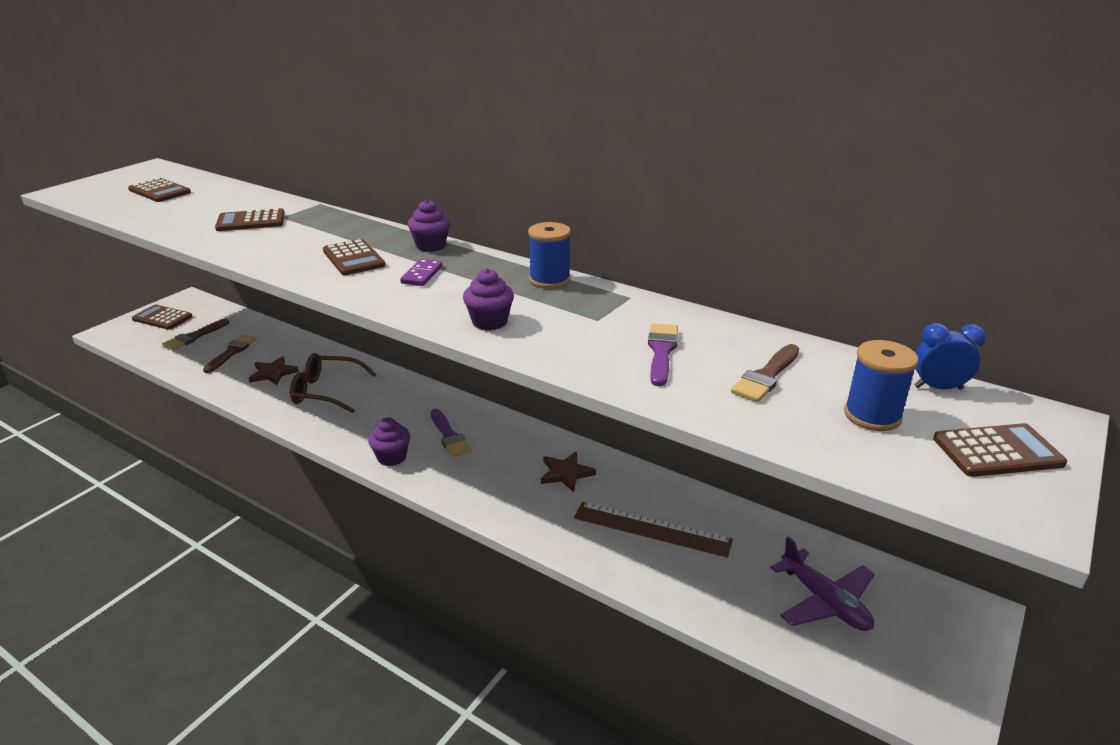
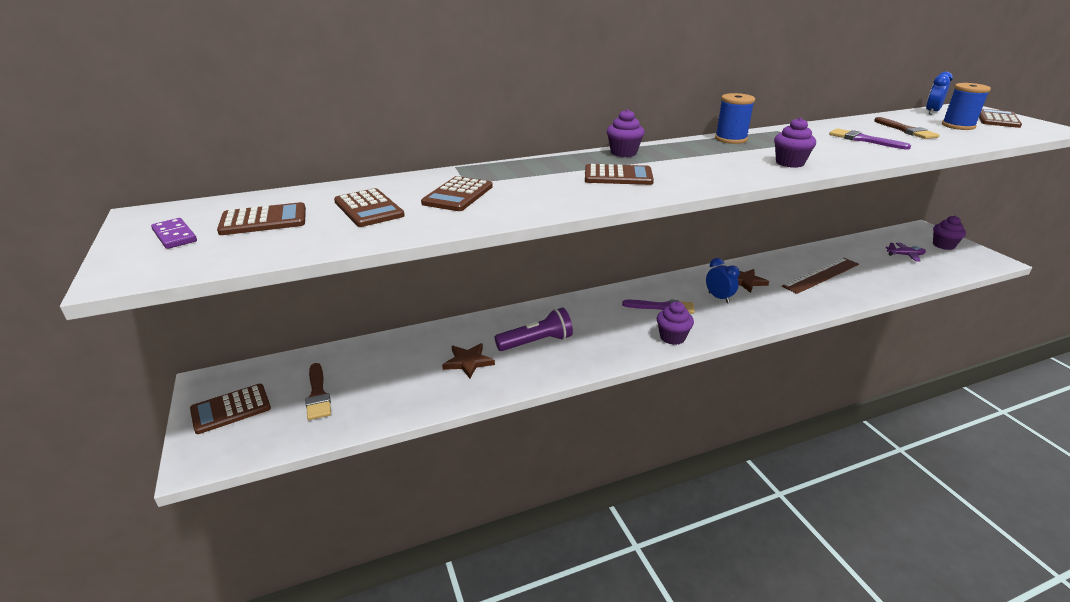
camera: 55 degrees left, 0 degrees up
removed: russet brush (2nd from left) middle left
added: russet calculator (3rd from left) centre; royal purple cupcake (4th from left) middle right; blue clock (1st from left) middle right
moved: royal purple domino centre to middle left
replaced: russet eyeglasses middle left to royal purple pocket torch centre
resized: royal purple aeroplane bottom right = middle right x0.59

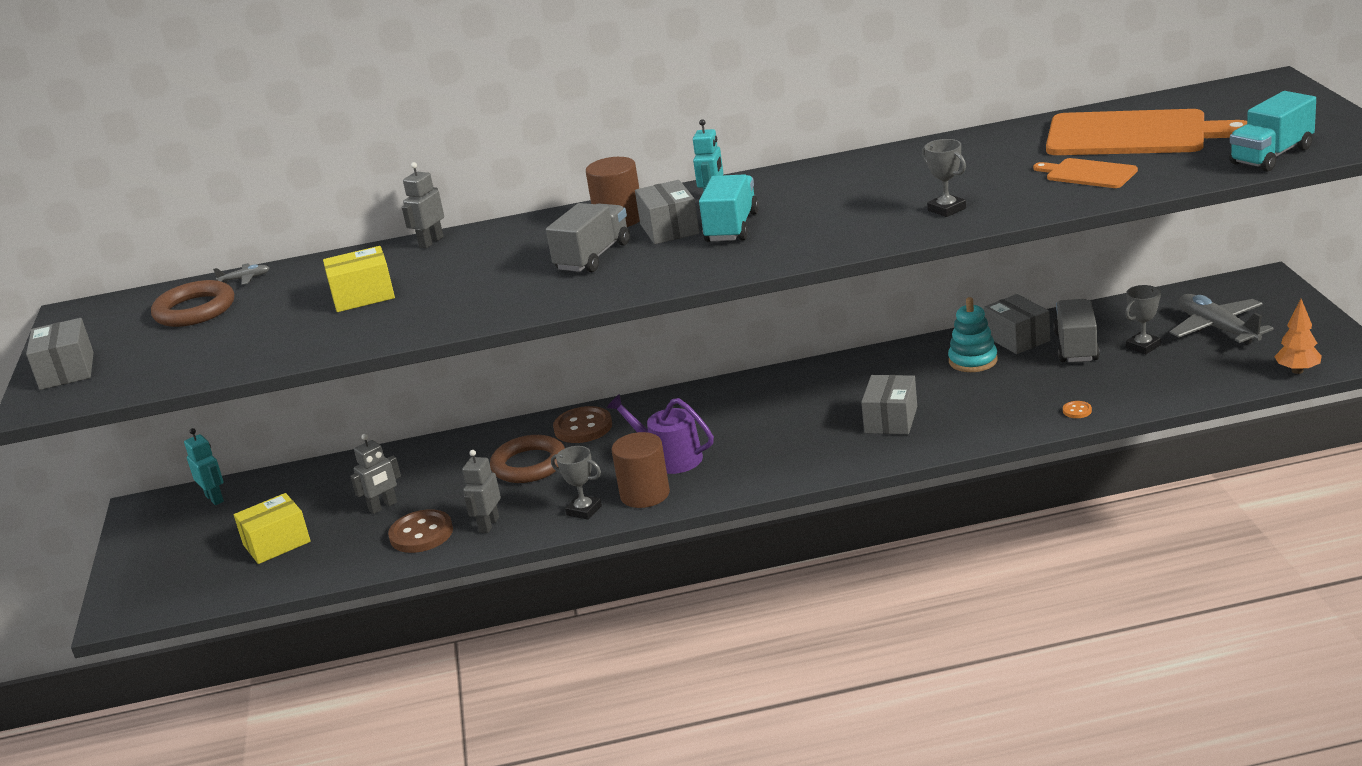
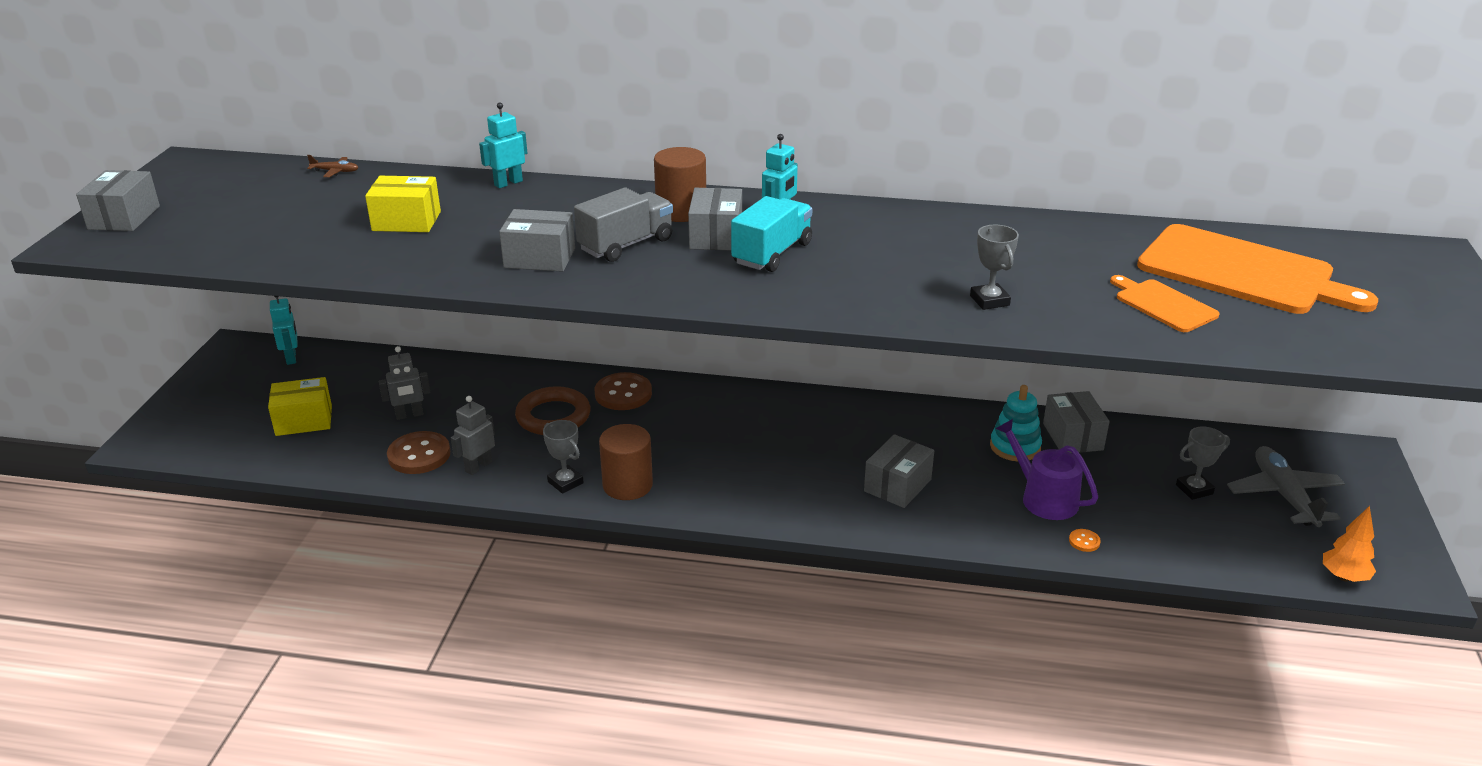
camera: 15 degrees right, 5 degrees up
removed: teal truck (2nd from left) top right; russet torus (1st from left) middle left; ash-grey truck (2nd from left) middle right
added: ash-grey package (2nd from left) top centre
moved: royal purple watering can centre to middle right
recoloured: ash-grey toy robot (2nd from left) top left to teal toy robot (2nd from left) top centre; ash-grey aeroplane (1st from left) middle left to russet aeroplane top left

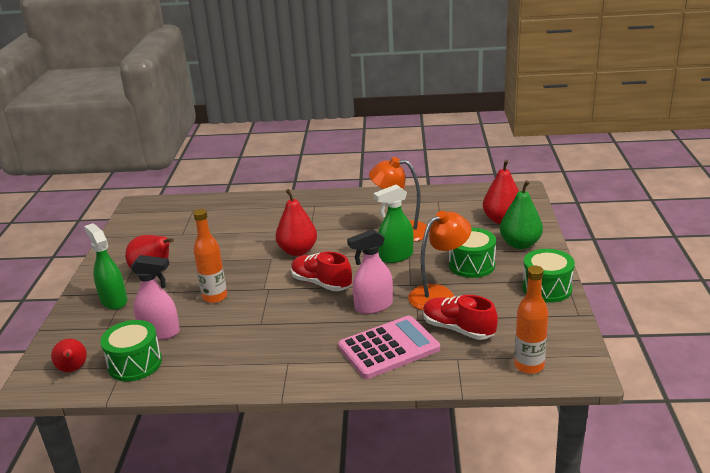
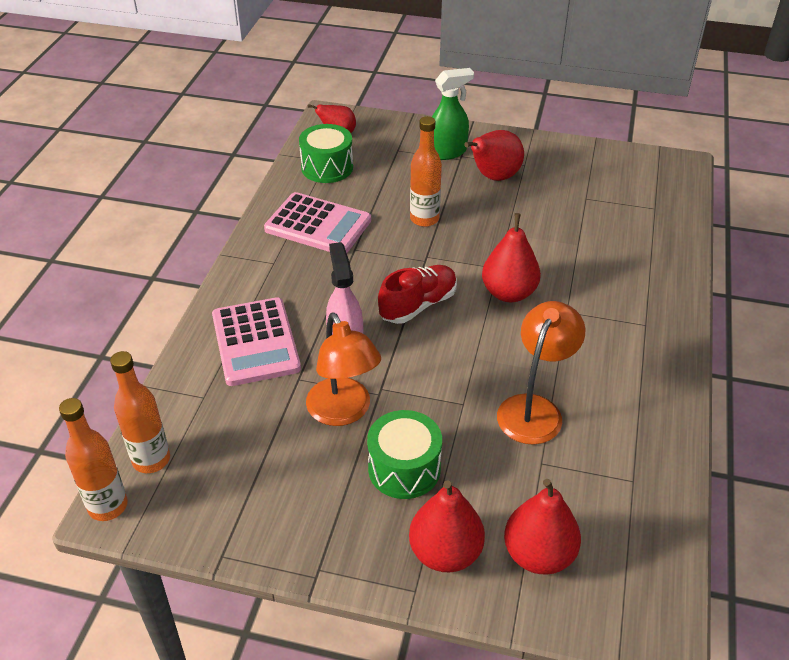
camera: 100 degrees right, 15 degrees up
removed: green spray cleaner (2nd from left) centre; green toy drum (3rd from left) middle right; rosy spray cleaner (1st from left) middle left; scarlet sneaker (2nd from left) bottom centre
added: rosy calculator (2nd from left) centre; orange-coloured bottle (1st from left) bottom left
recoloured: green pear fruit middle right to scarlet pear fruit (2nd from left) bottom centre

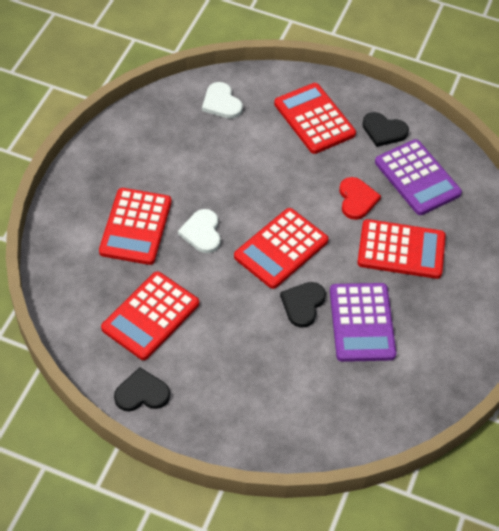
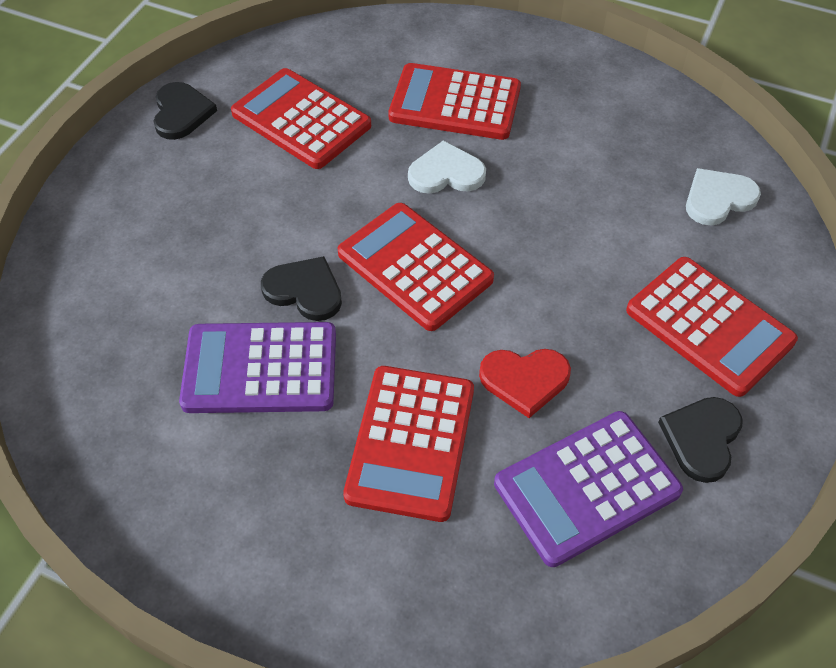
camera: 95 degrees right, 0 degrees up
turned: scarlet calculator (4th from left in the first image) top centre = middle right 75 degrees clockwise

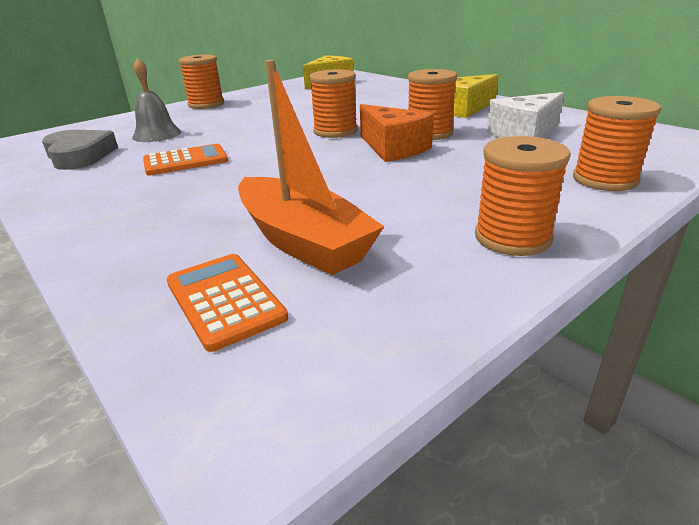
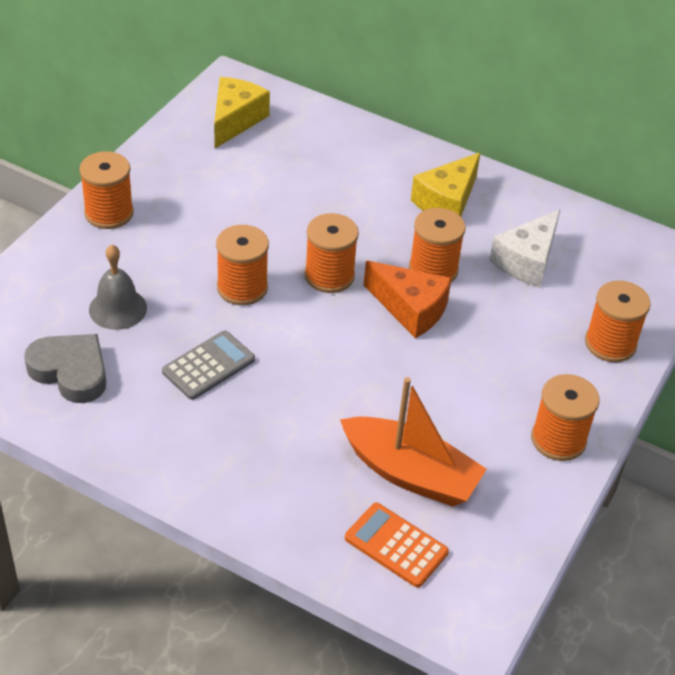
camera: 25 degrees left, 15 degrees up
added: orange-coloured bobbin (2nd from left) centre
recoloured: orange-coloured calculator (1st from left) top left to ash-grey calculator middle left

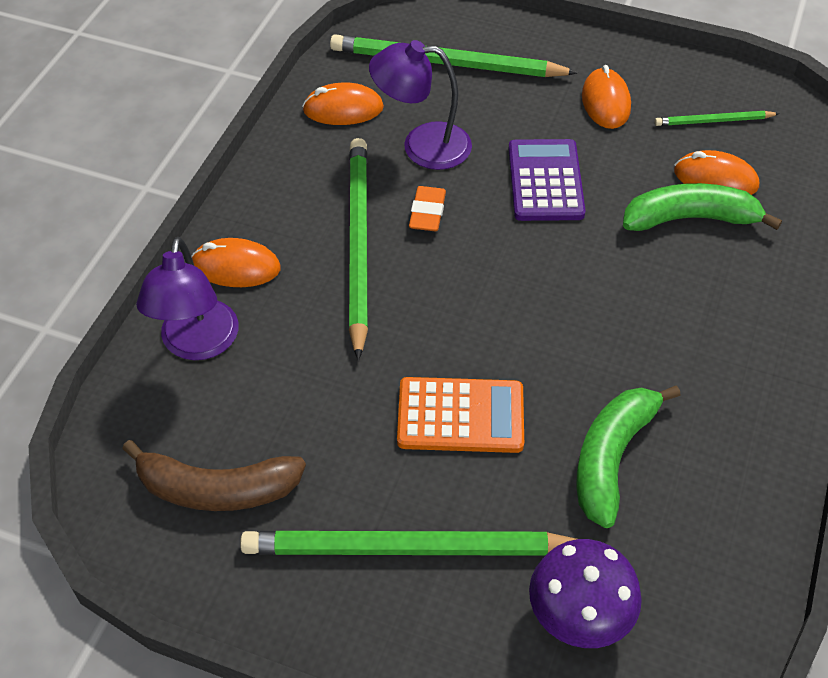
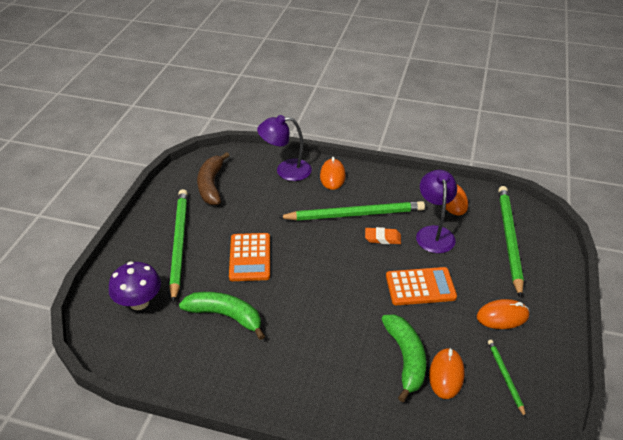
camera: 85 degrees right, 10 degrees down
recoloured: royal purple calculator top centre to orange-coloured calculator (2nd from left) middle right

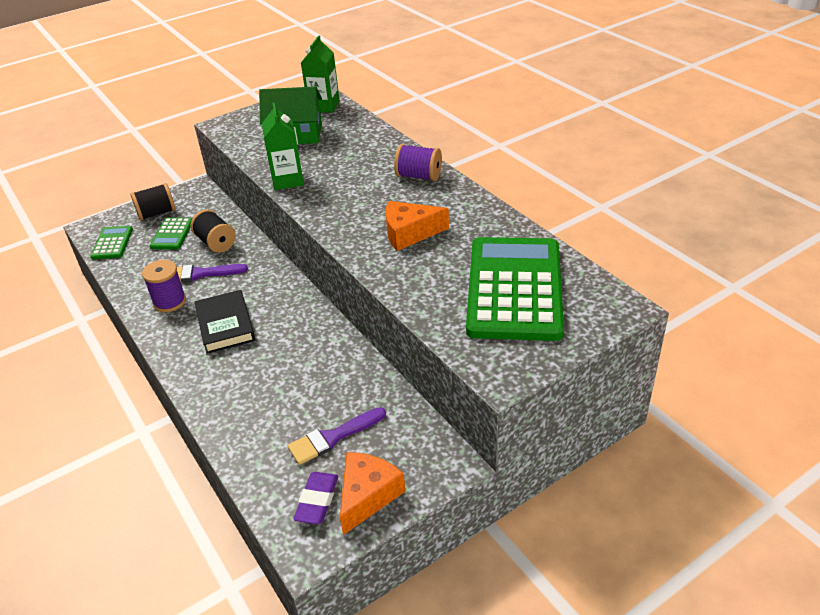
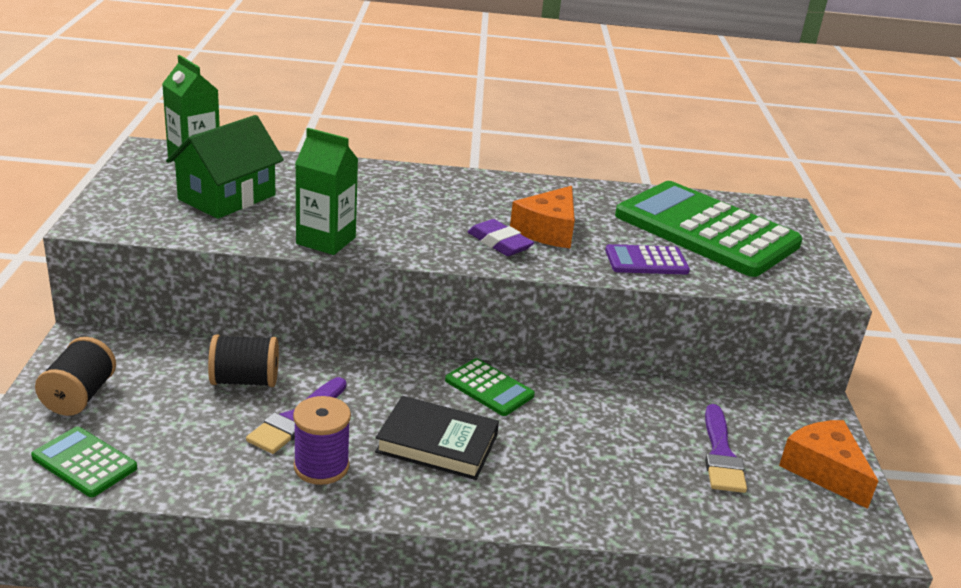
camera: 60 degrees left, 10 degrees down
removed: royal purple bobbin (2nd from left) top centre
added: royal purple calculator middle right
moved: green calculator (2nd from left) middle left to centre; royal purple pencil eraser bottom centre to centre

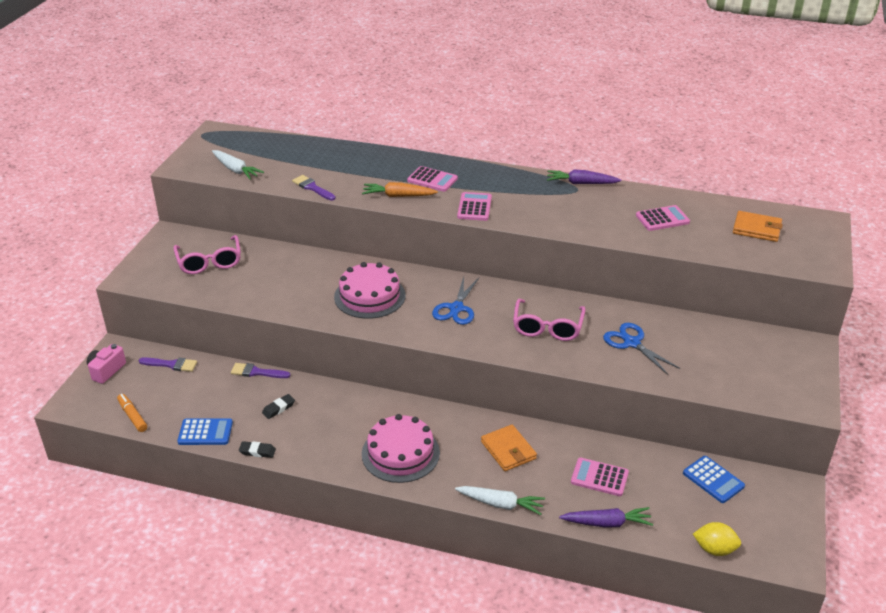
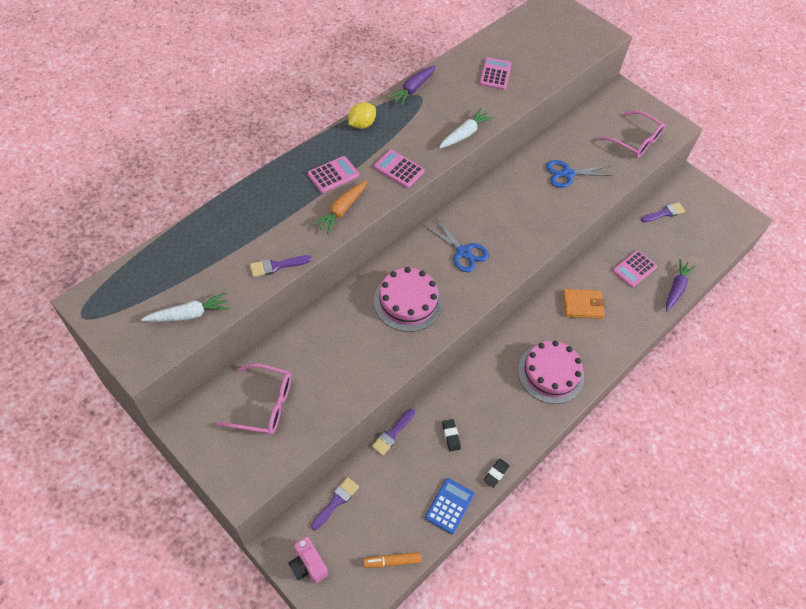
camera: 65 degrees left, 20 degrees up
removed: orange-coloured billfold (2nd from left) middle right
moved: rosy eyeglasses (2nd from left) centre to top right; white carrot (2nd from left) bottom centre to top centre; bright yellow lemon bottom right to top centre
replaced: blue calculator (2nd from left) bottom right to royal purple brush (4th from left) middle right

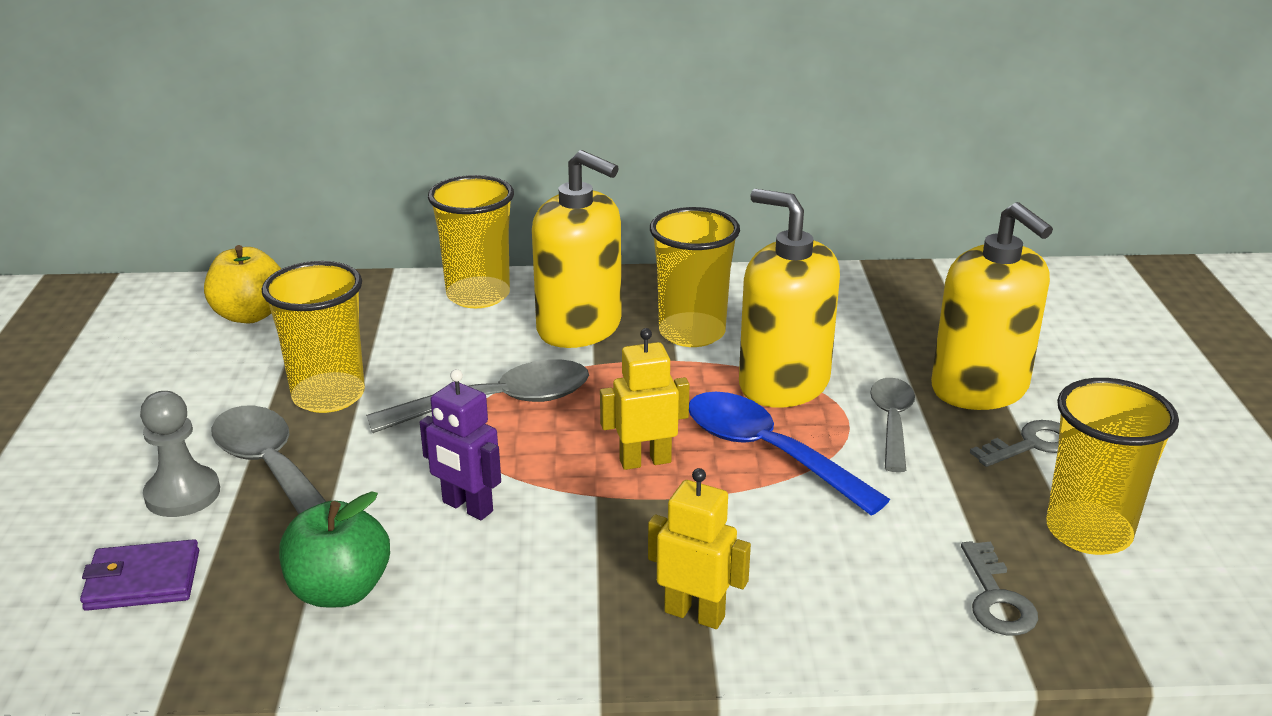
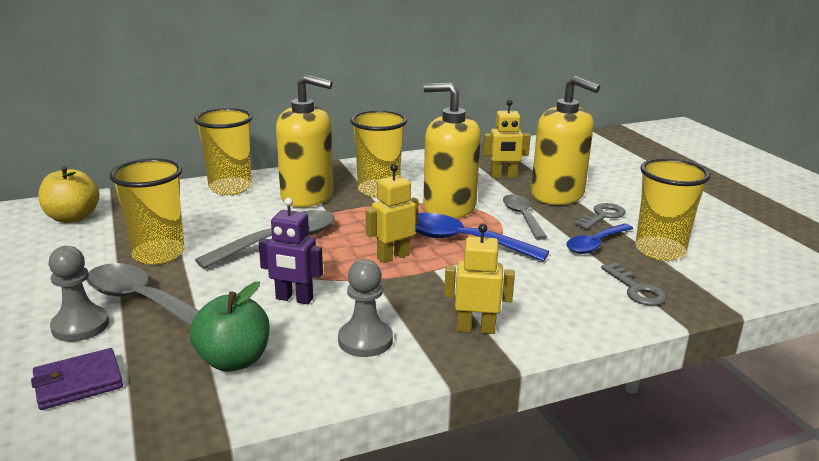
camera: 20 degrees left, 5 degrees down
added: bright yellow toy robot (3rd from left) top centre; blue teaspoon (2nd from left) middle right; ash-grey pawn (2nd from left) bottom centre

